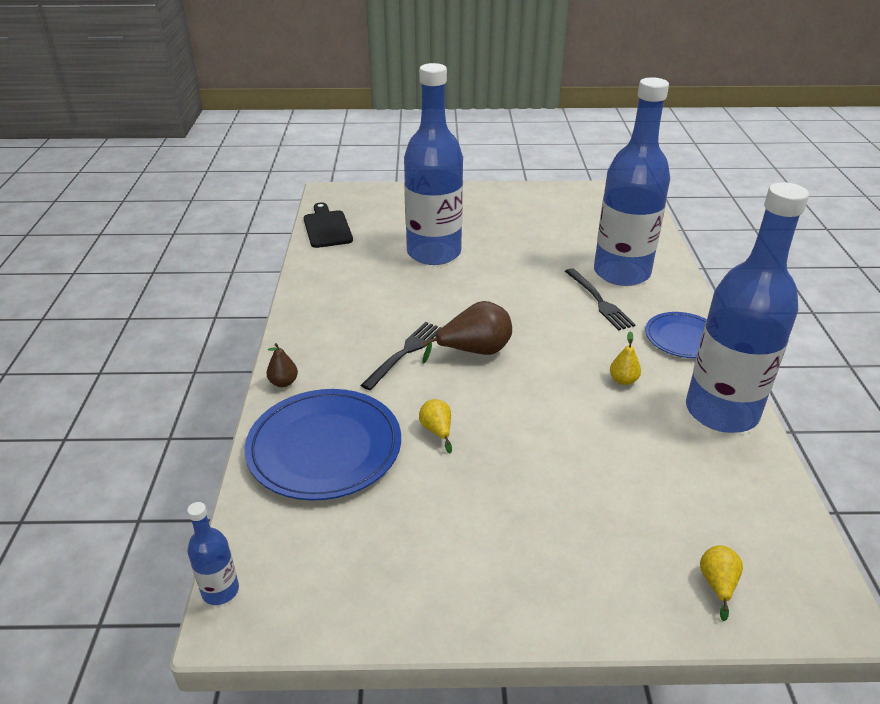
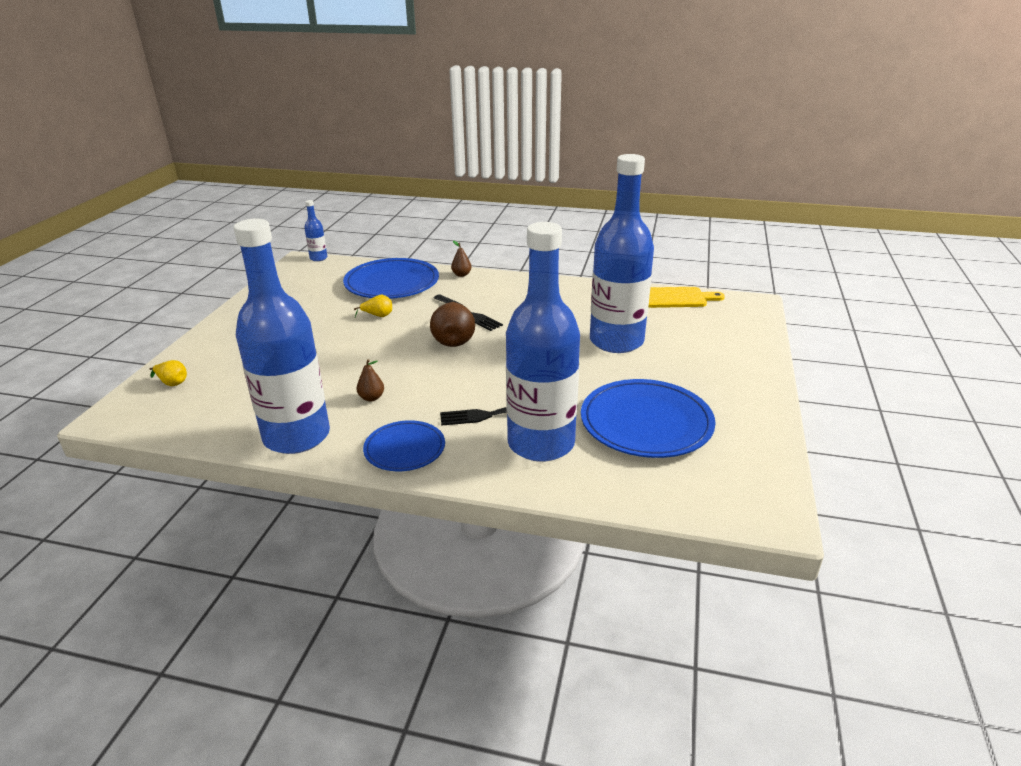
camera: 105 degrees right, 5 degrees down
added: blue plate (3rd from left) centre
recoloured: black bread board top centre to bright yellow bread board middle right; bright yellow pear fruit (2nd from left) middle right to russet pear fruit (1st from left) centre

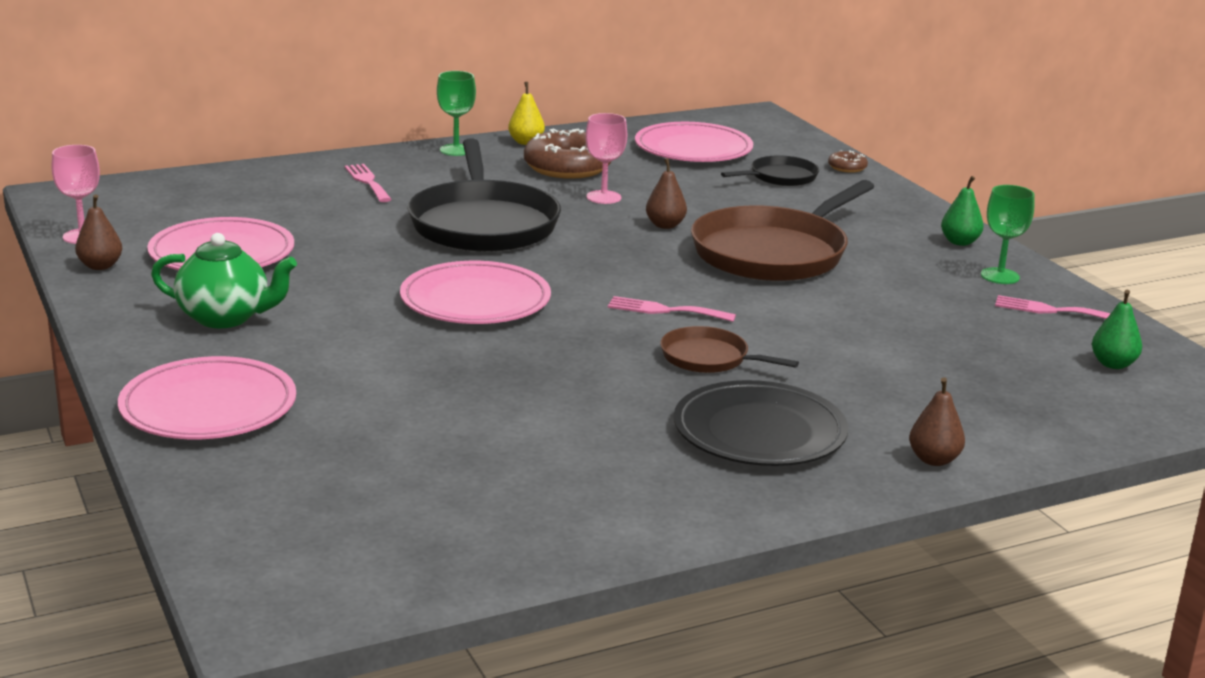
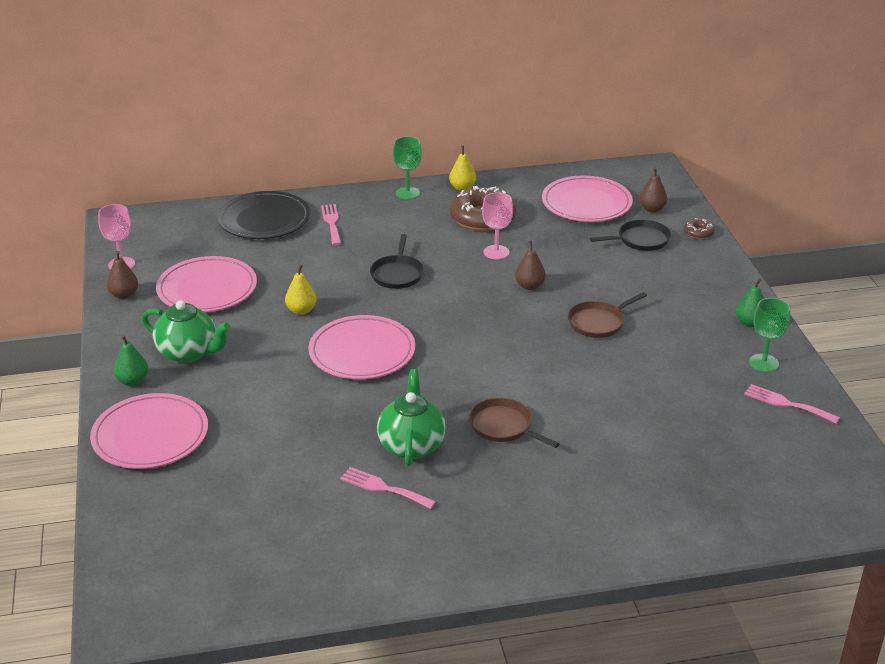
camera: 15 degrees right, 10 degrees up
added: bright yellow pear fruit (1st from left) centre; green teapot (2nd from left) centre
moved: green pear fruit (2nd from left in the first image) middle right to green pear fruit (1st from left) middle left; rosy dinner fork (2nd from left) centre to bottom centre; russet pear fruit (3rd from left) middle right to top right; black plate centre to top left
resized: black skillet (1st from left) top centre = centre x0.49; russet skillet (2nd from left) centre = middle right x0.49

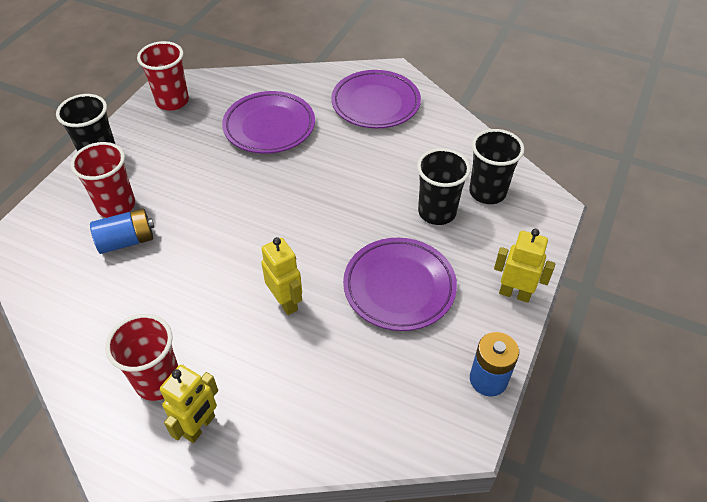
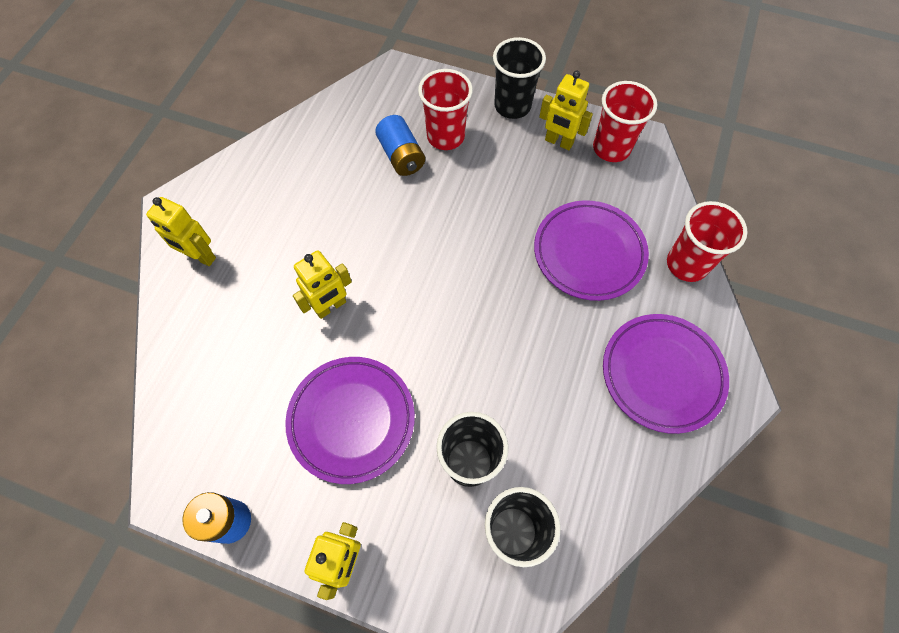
camera: 85 degrees right, 15 degrees up
added: bright yellow toy robot (4th from left) top centre
moved: scarlet tumbler (2nd from left in the first image) bottom left to scarlet tumbler (3rd from left) middle right

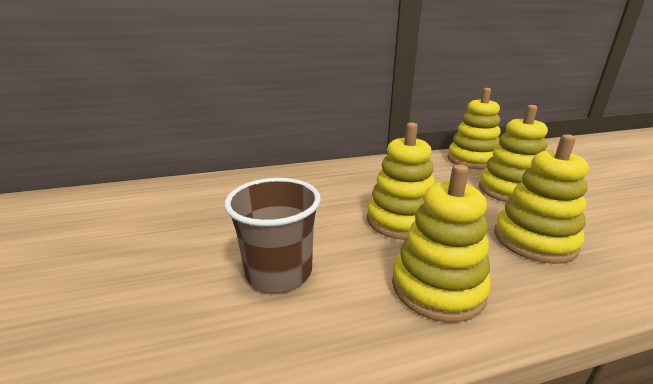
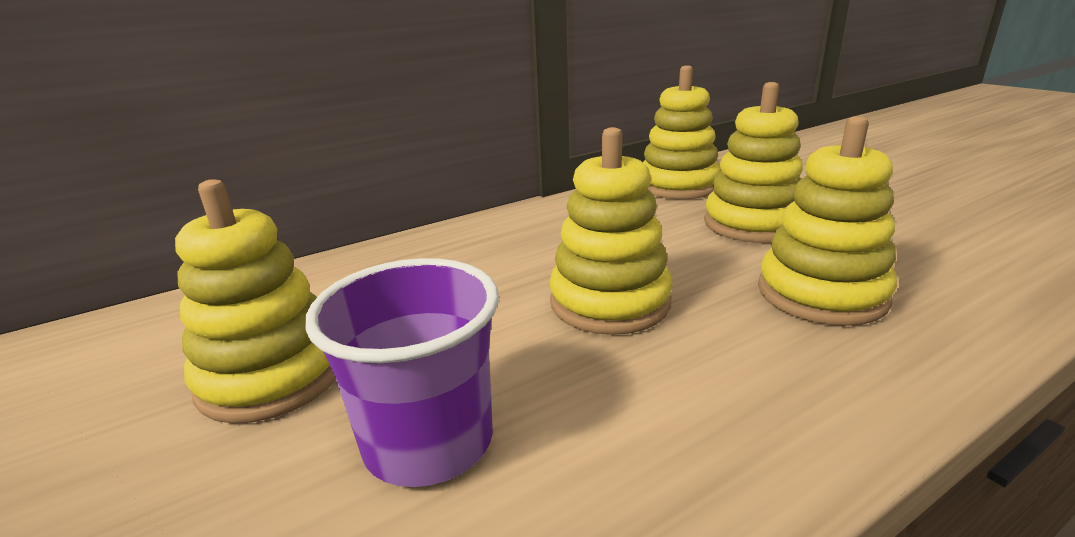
camera: 15 degrees left, 0 degrees up
moved: bright yellow ring stacker (2nd from left in the first image) middle right to bright yellow ring stacker (1st from left) middle left
recoloured: russet tumbler centre to royal purple tumbler bottom centre

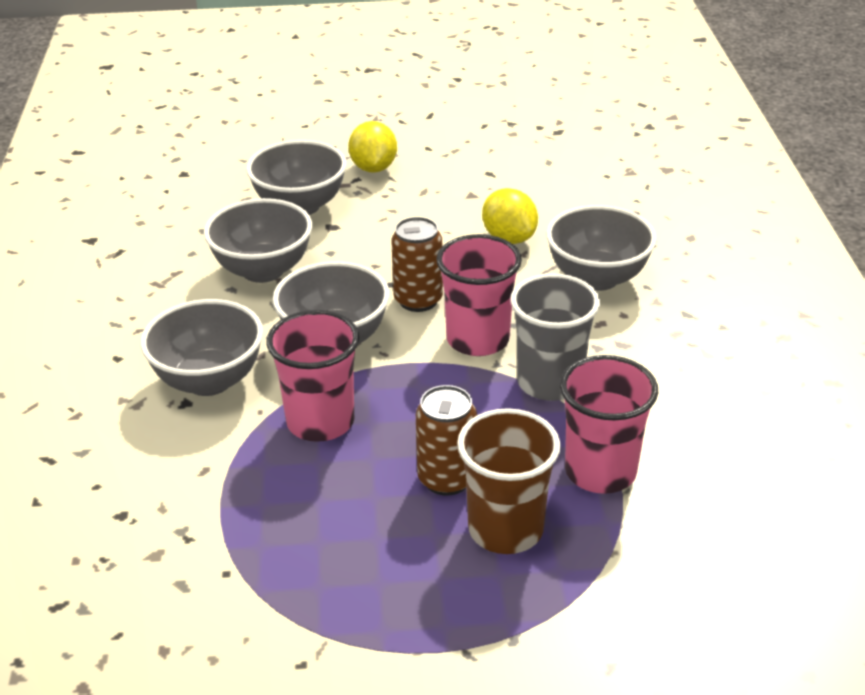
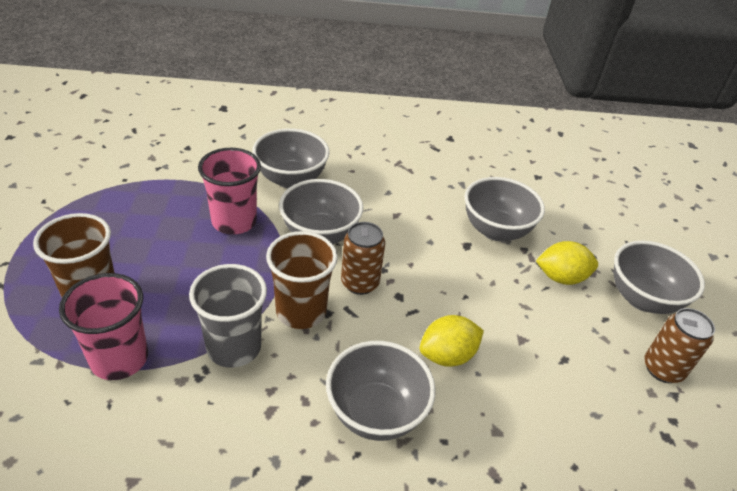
camera: 90 degrees right, 5 degrees up
moved: ash-grey bowl (2nd from left in the first image) middle left to ash-grey bowl (5th from left) middle right; russet tin (2nd from left) centre to bottom right
recoloured: rosy tumbler (2nd from left) centre to russet tumbler (2nd from left) centre

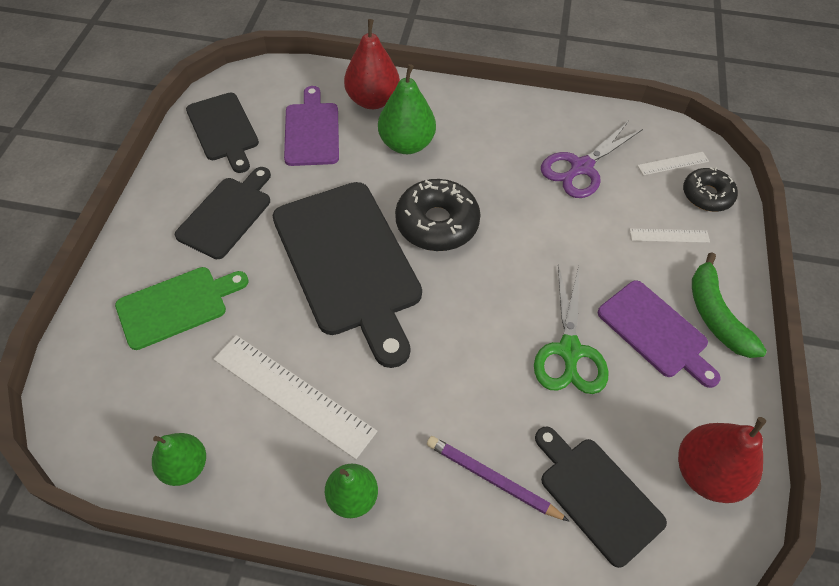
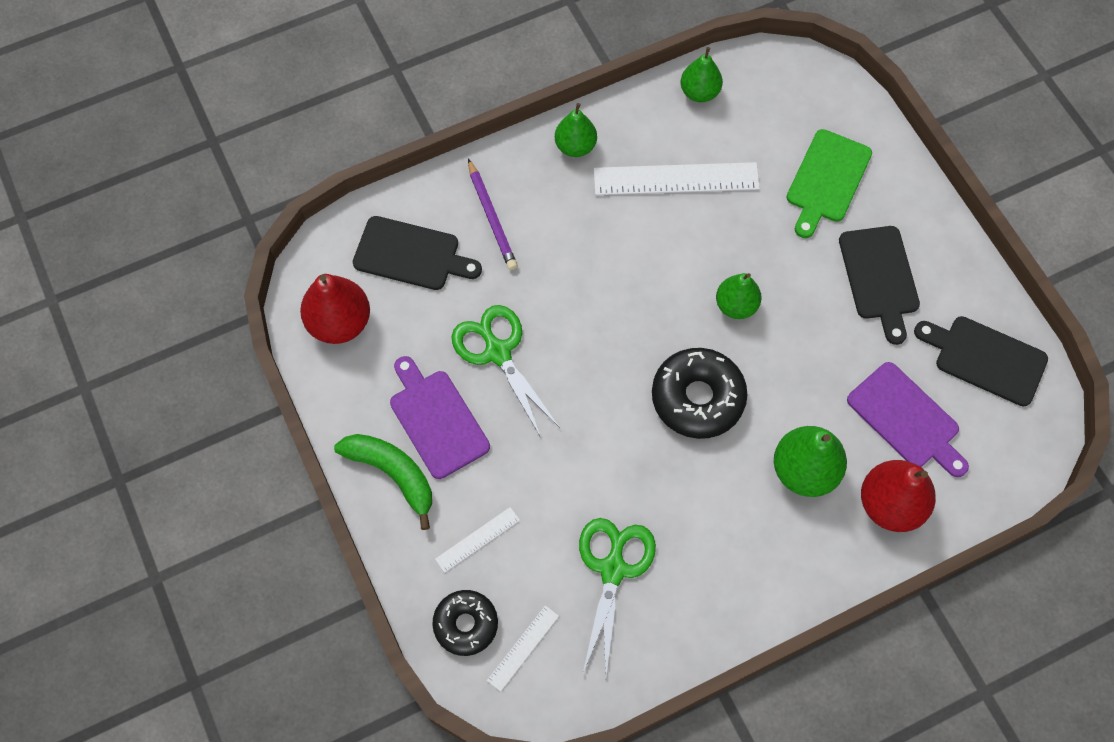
camera: 145 degrees right, 10 degrees up
replaced: black bread board (3rd from left) centre to green pear fruit (3rd from left) centre
recoloured: royal purple pair of scissors top right to green pair of scissors (2nd from left) bottom centre
turned: royal purple bread board (2nd from left in the first image) middle right = centre 45 degrees clockwise; royal purple pencil bottom centre = top centre 75 degrees clockwise

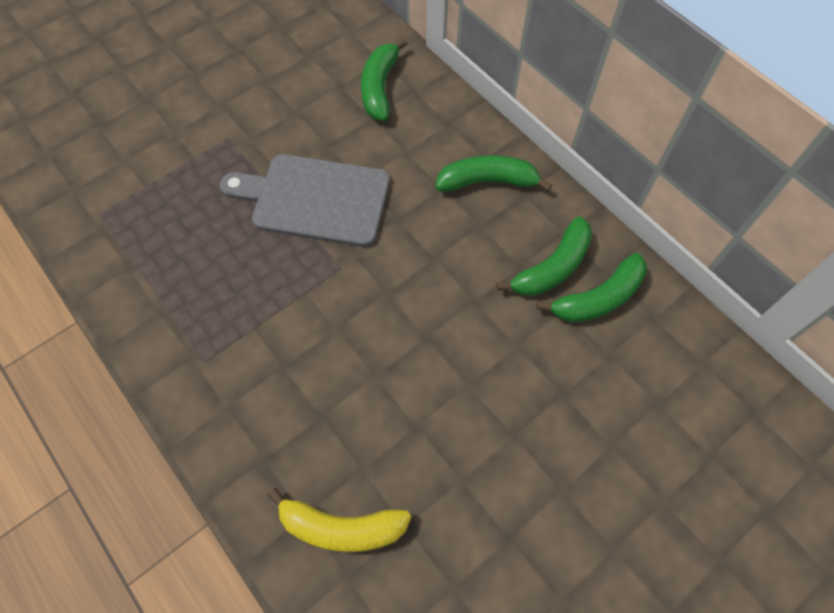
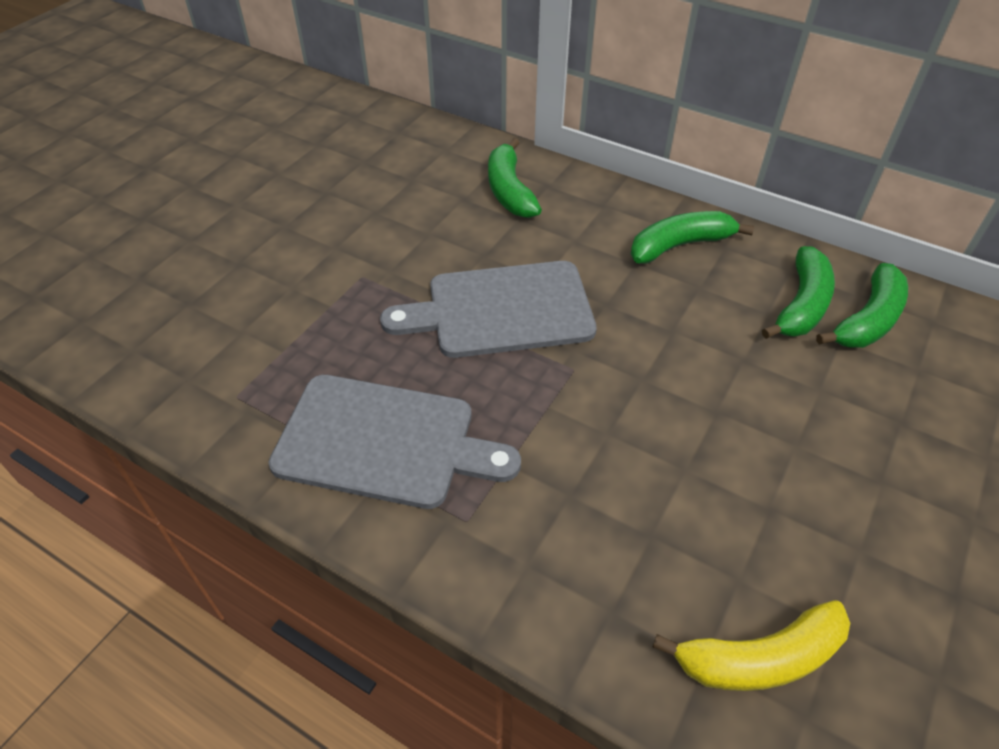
camera: 20 degrees left, 15 degrees down
added: ash-grey bread board (1st from left) centre

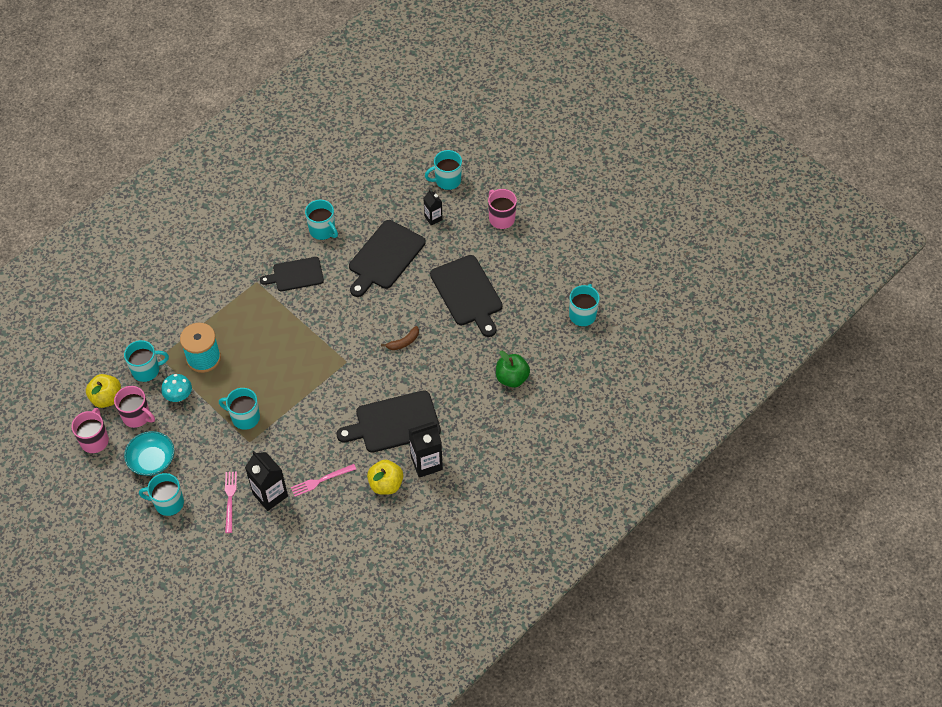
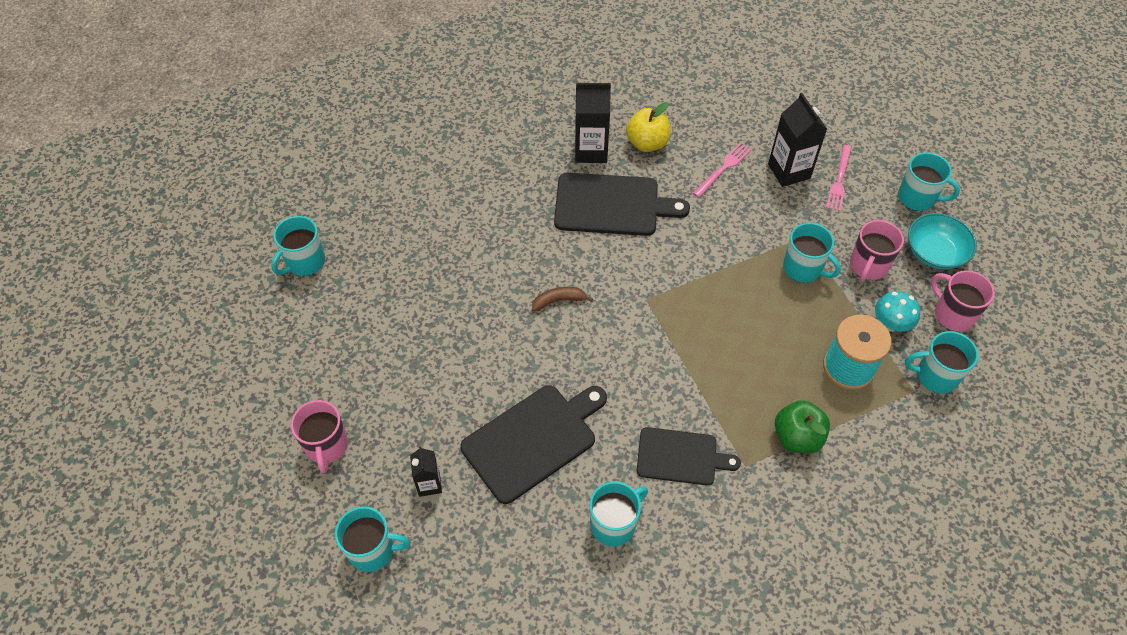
camera: 160 degrees left, 0 degrees up
removed: black bread board (4th from left) centre; bright yellow toy apple (1st from left) middle left
moved: green toy apple centre to bottom right; rosy coffee mug (1st from left in the first image) middle left to rosy coffee mug (2nd from left) middle right
turned: teal coffee mug (4th from left in the first image) top centre = bottom centre 75 degrees clockwise; rosy dinner fork (2nd from left in the first image) bottom centre = top centre 45 degrees counterclockwise

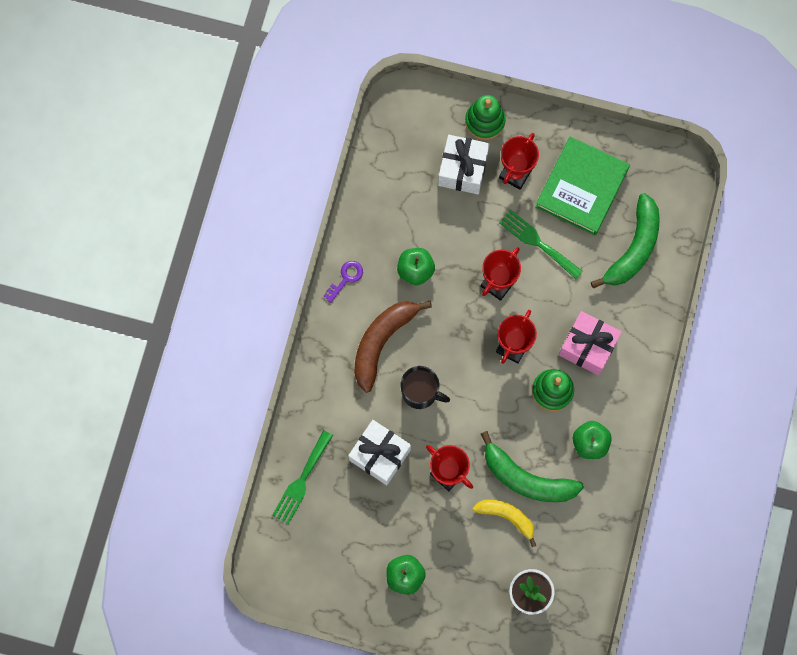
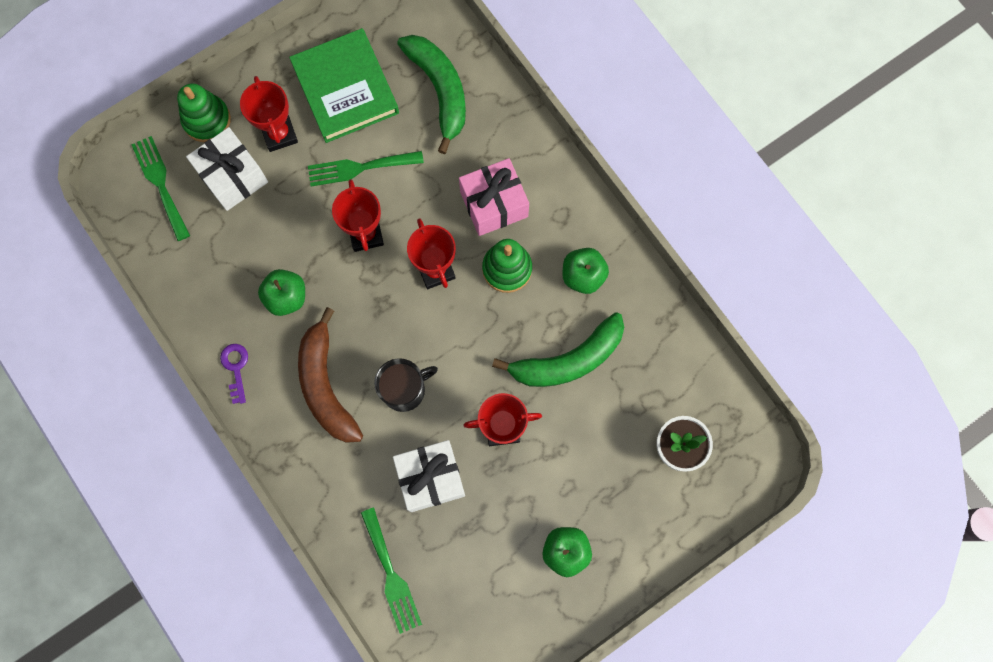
camera: 50 degrees left, 0 degrees up
removed: bright yellow banana fruit bottom centre
added: green dinner fork (1st from left) top left

